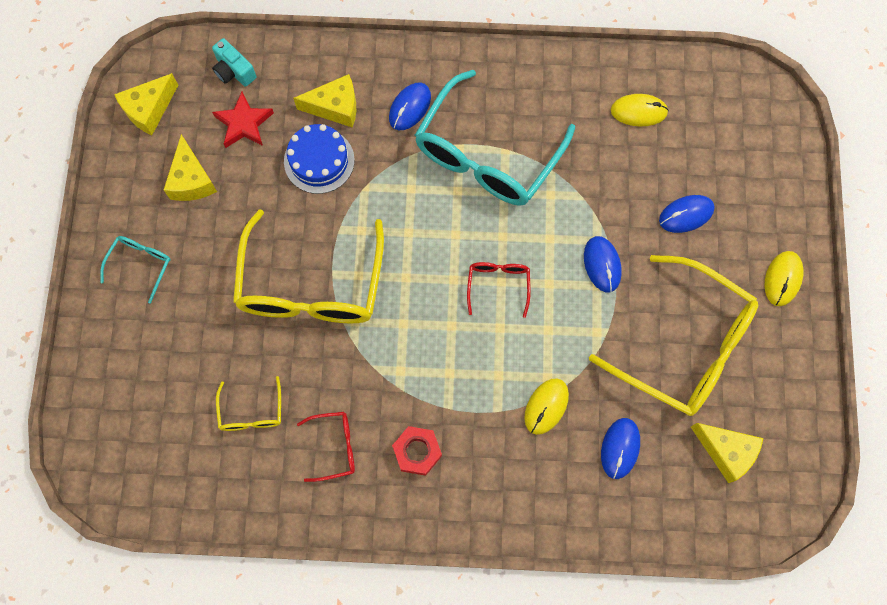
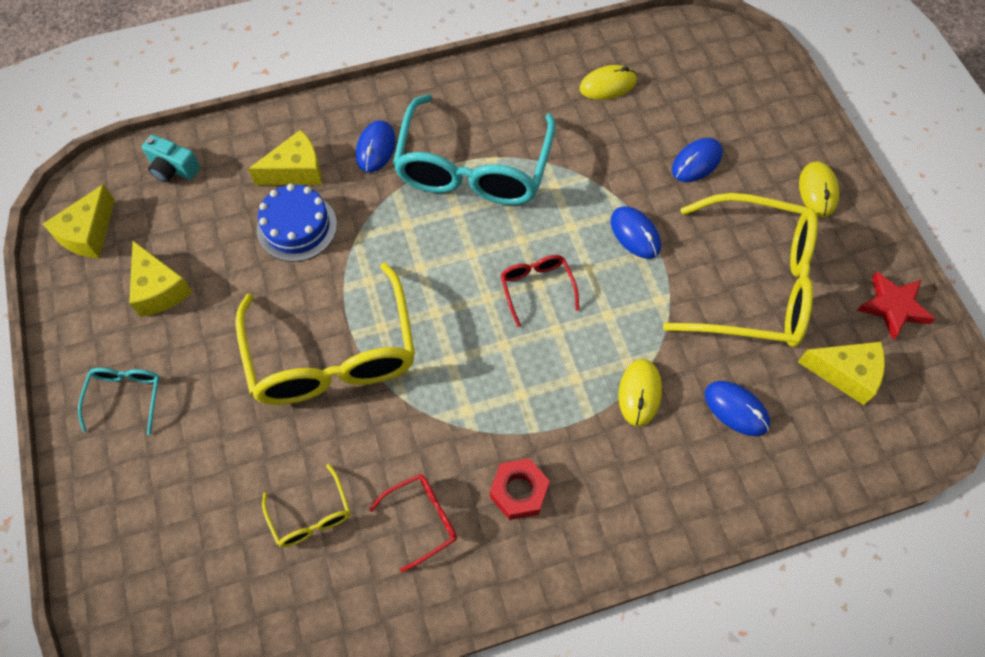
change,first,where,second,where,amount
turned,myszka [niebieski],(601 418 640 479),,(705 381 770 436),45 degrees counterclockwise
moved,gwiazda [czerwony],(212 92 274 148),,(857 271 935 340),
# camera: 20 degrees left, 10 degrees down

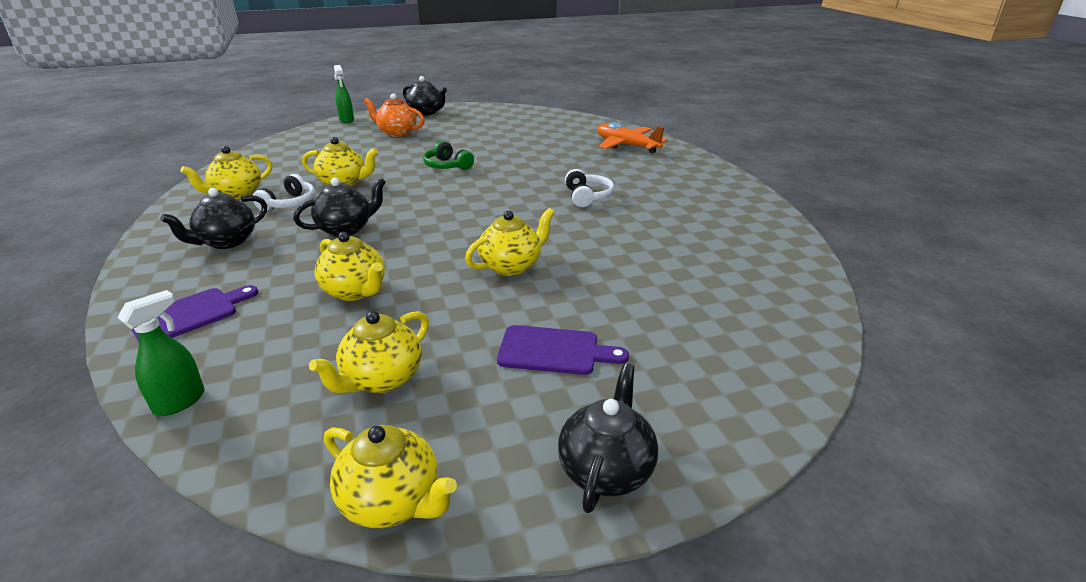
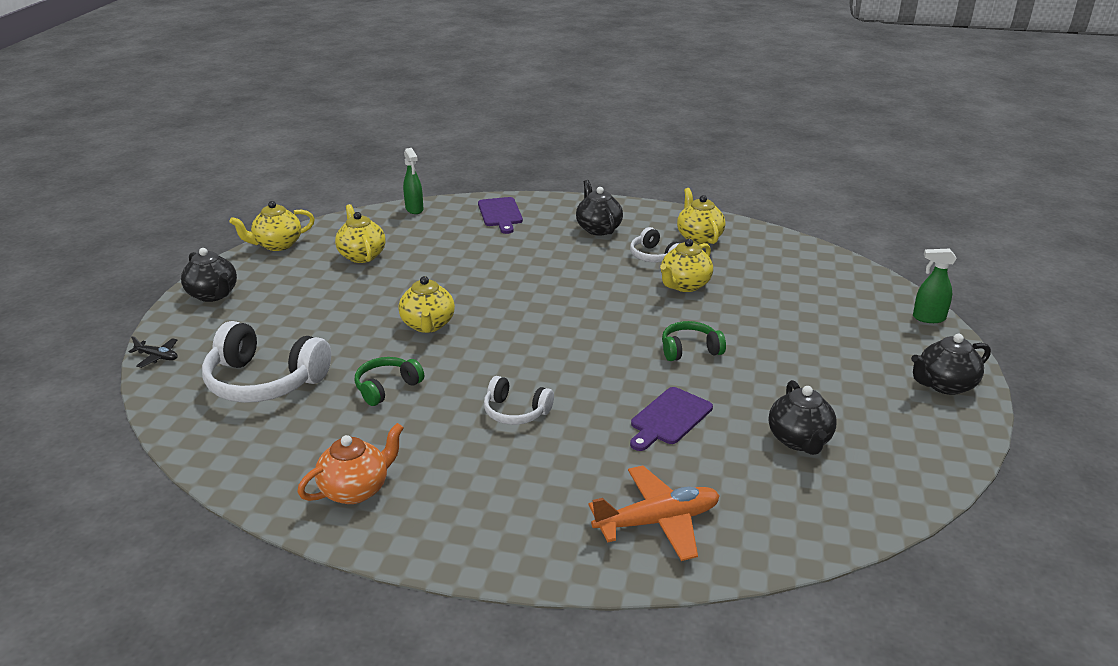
change,first,where,second,where,amount
added,,,samolot [czarny],(129 336 178 368),
added,,,słuchawki [biały],(202 321 331 403),
moved,imbryk [pomarańczowy],(364 93 425 137),,(297 423 404 504),
added,,,słuchawki [zielony],(354 357 424 406),
moved,deska do krojenia [fioletowy],(497 325 629 375),,(630 387 713 451),
moved,imbryk [czarny],(293 178 386 237),,(769 380 837 455),
removed,imbryk [żółty],(314 232 385 301),,,
# camera: 120 degrees right, 0 degrees up

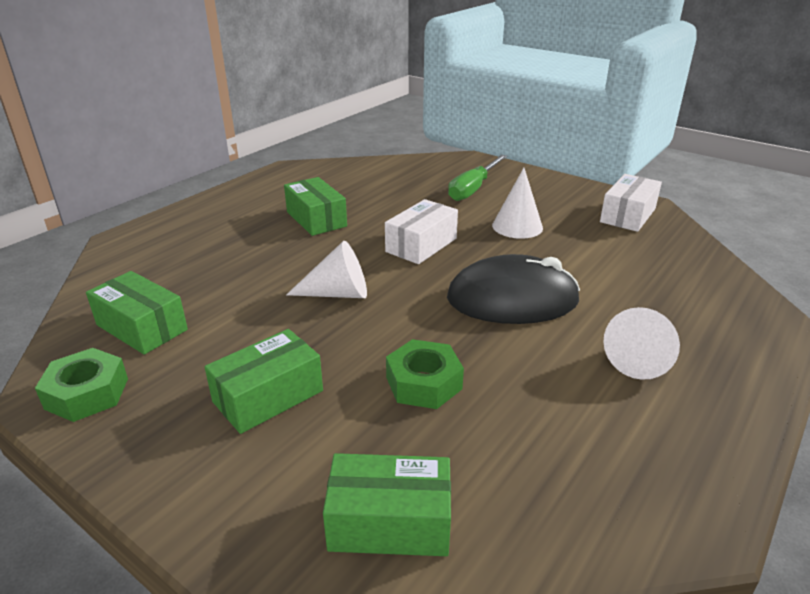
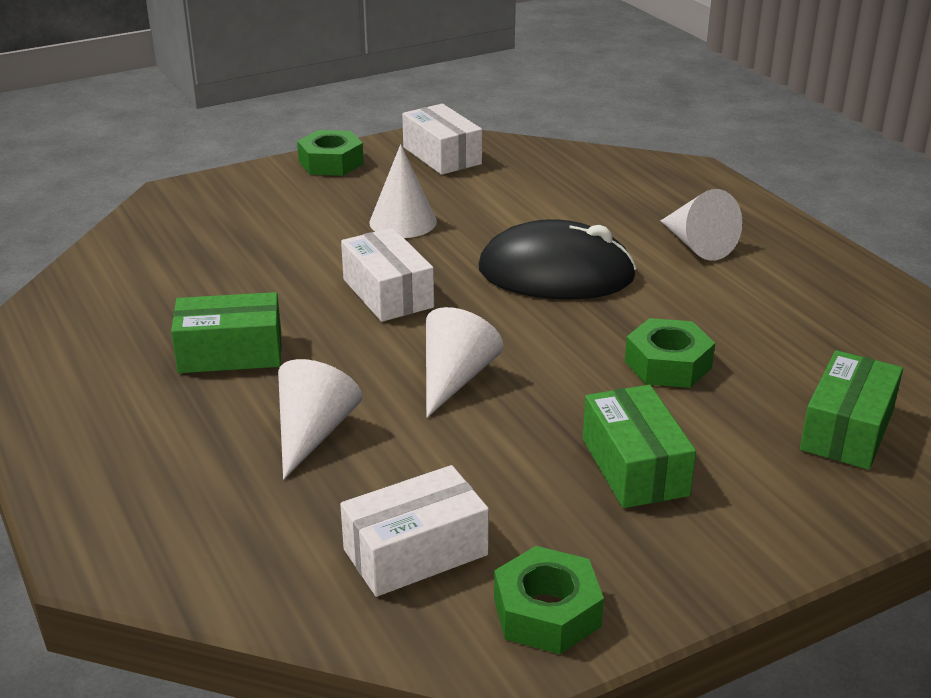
change,first,where,second,where,amount
added,,,stożek [biały],(278 359 362 480),
added,,,nakrętka [zielony],(297 130 364 176),
recoloured,pudełko [zielony],(86 271 188 355),pudełko [biały],(340 465 489 597),
turned,myszka [czarny],(447 254 580 324),,(478 219 637 300),75 degrees clockwise
removed,śrubokręt [zielony],(448 155 507 201),,,
# camera: 65 degrees left, 0 degrees up

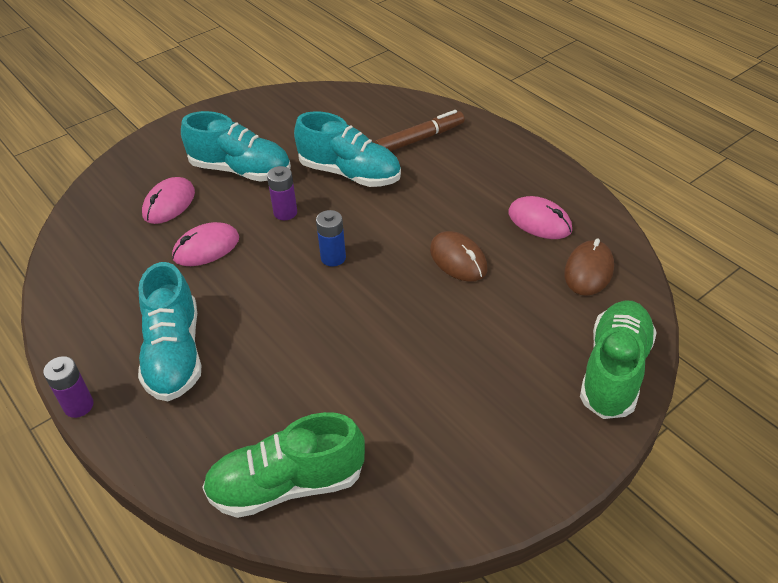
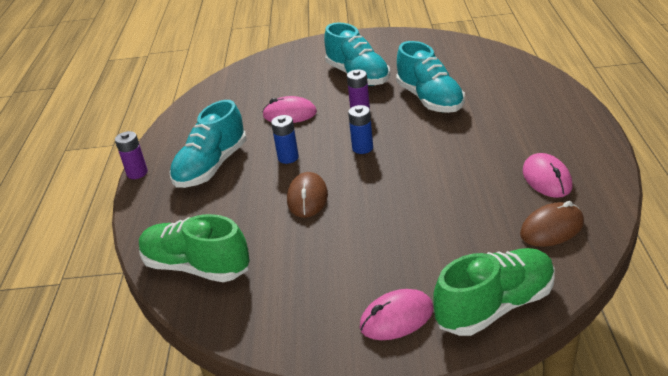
change,first,where,second,where,amount
added,,,bateria [niebieski],(271 115 299 164),
moved,myszka [brązowy],(430 231 487 282),,(287 172 328 218),
moved,myszka [różowy],(142 177 195 224),,(360 289 433 340),
removed,flamaster [brązowy],(375 110 465 151),,,
# camera: 40 degrees right, 10 degrees down

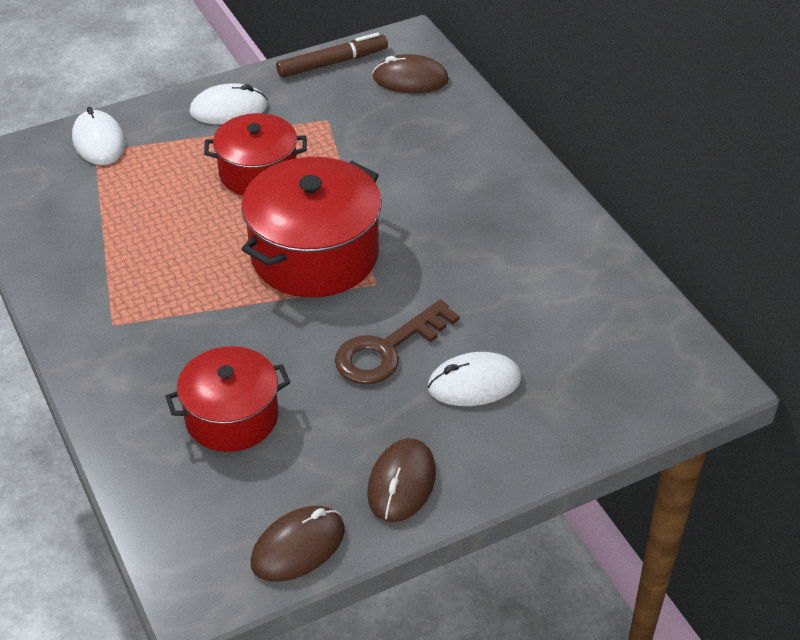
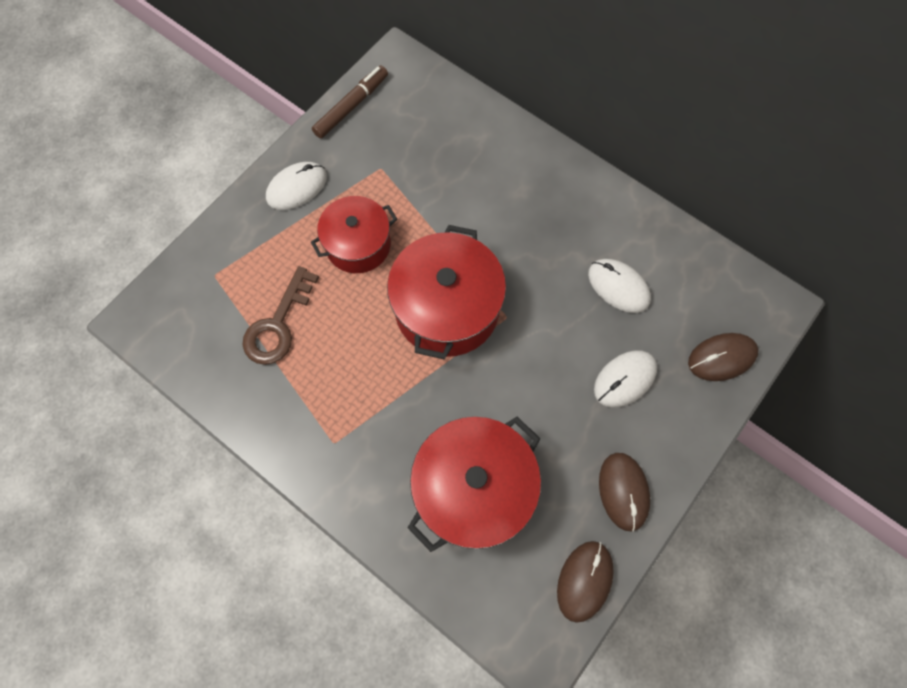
change,first,where,second,where,amount
moved,klucz [brązowy],(335 300 460 384),,(242 266 319 365),
resized,garnek [czerwony],(165 346 290 452),,(408 417 541 552),x1.54
moved,myszka [biały],(72 107 125 165),,(588 259 651 313),
moved,myszka [brązowy],(372 54 449 93),,(688 333 759 381),
# camera: 25 degrees left, 25 degrees up

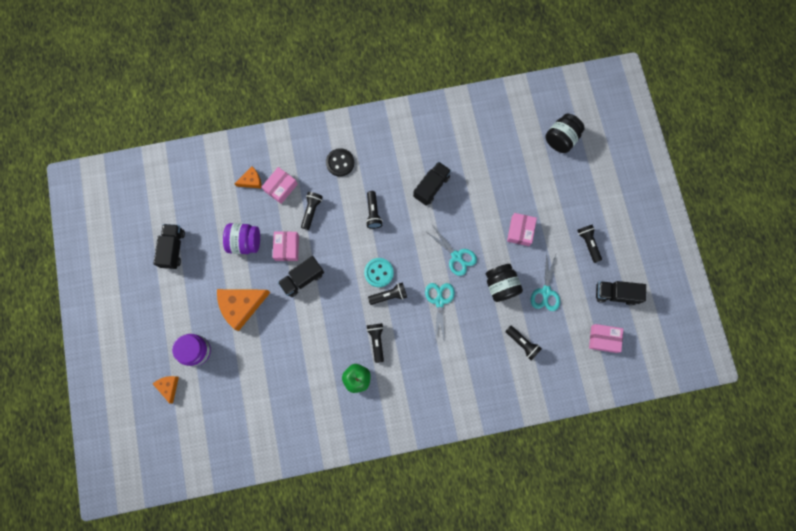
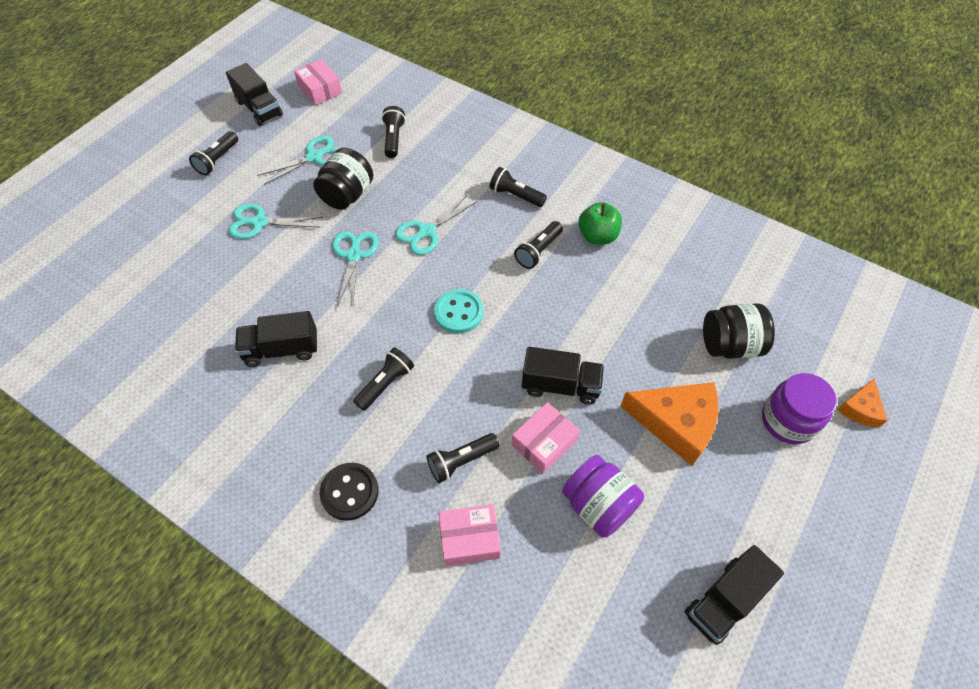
change,first,where,second,where,amount
replaced,pudełko [różowy],(507 213 537 246),nożyczki [turkusowy],(228 204 322 239),
moved,latarka [czarny],(368 282 407 305),,(490 167 547 207),
moved,słoik [czarny],(545 114 585 153),,(703 303 775 359),
removed,ser [pomarańczowy],(235 166 261 188),,,
# camera: 135 degrees left, 20 degrees down

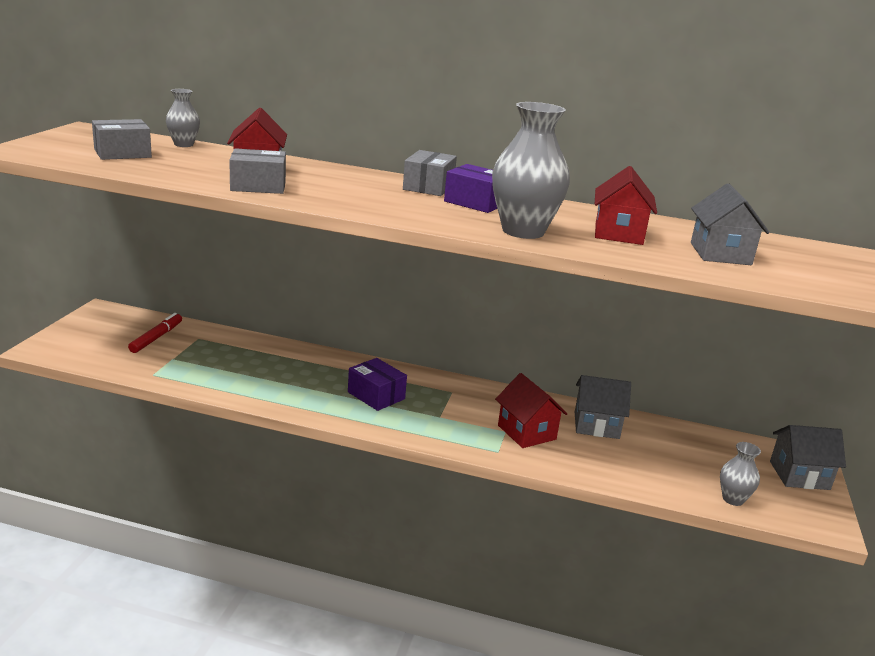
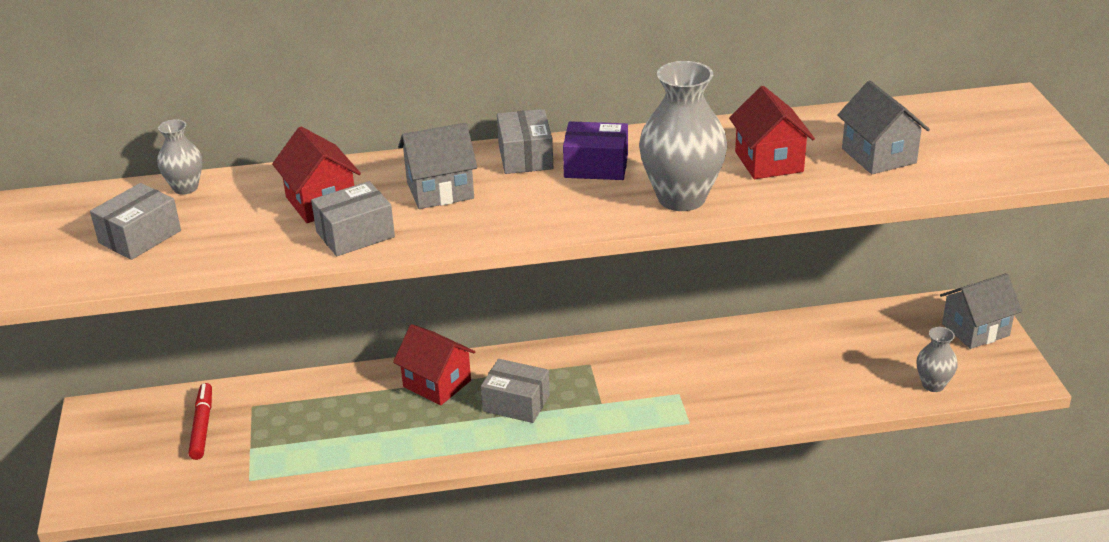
change,first,where,second,where,amount
moved,domek [czerwony],(495 373 567 448),,(393 324 475 406),
moved,domek [szary],(575 375 631 439),,(398 123 477 209),
recoloured,pudełko [fioletowy],(348 358 407 411),pudełko [szary],(481 359 550 423),
# camera: 20 degrees left, 10 degrees up

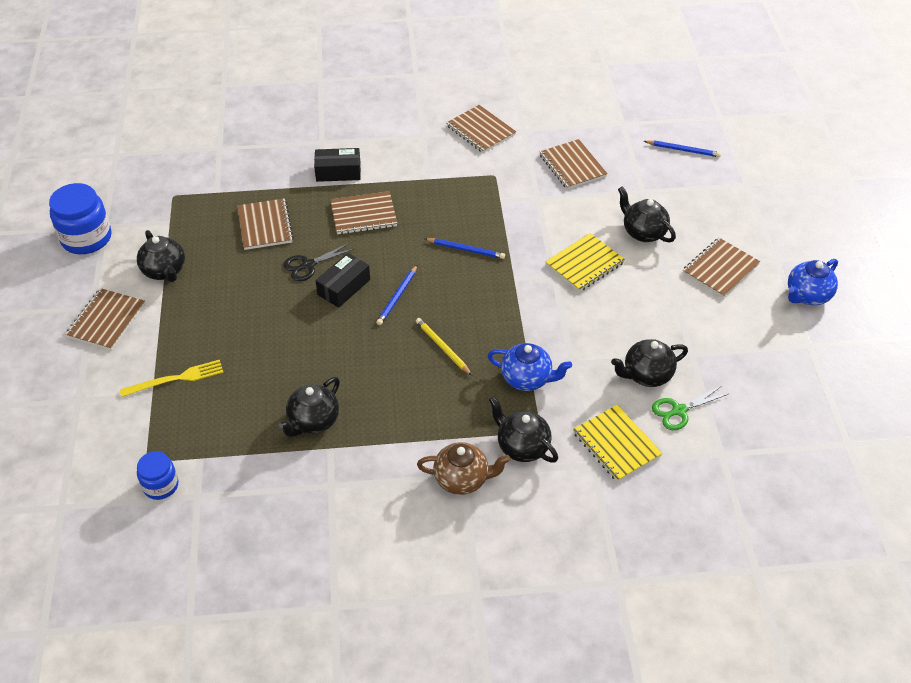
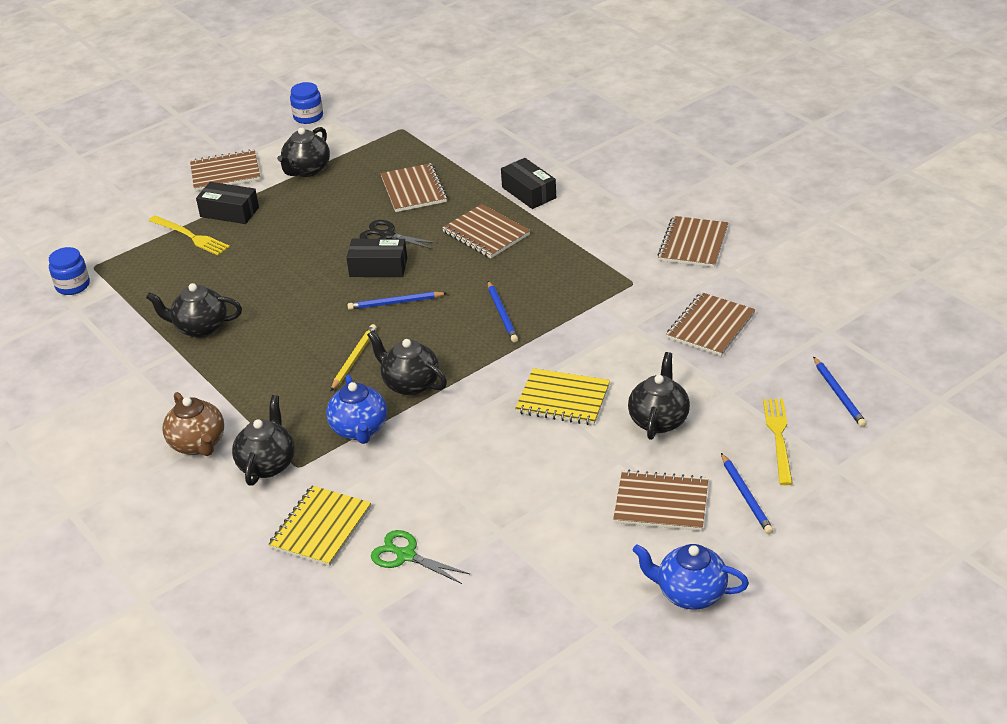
change,first,where,second,where,amount
added,,,pudełko [czarny],(196 182 259 224),
resized,słoik [niebieski],(49 183 112 254),,(290 82 323 124),x0.59
moved,imbryk [czarny],(611 339 688 387),,(367 331 447 396),
turned,zeszyt [brązowy],(238 198 294 250),,(380 163 448 212),60 degrees counterclockwise
added,,,ołówek [niebieski],(721 453 774 534),
added,,,widelec [żółty],(763 399 793 485),
# camera: 60 degrees right, 10 degrees down

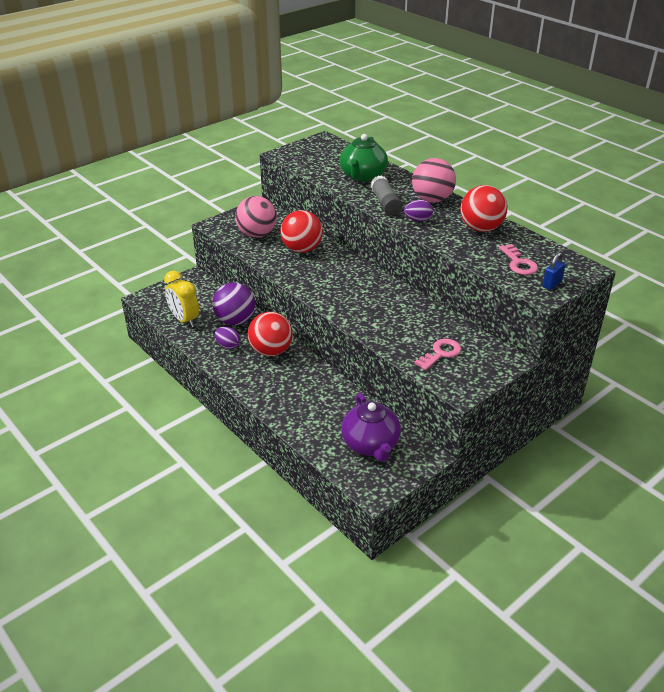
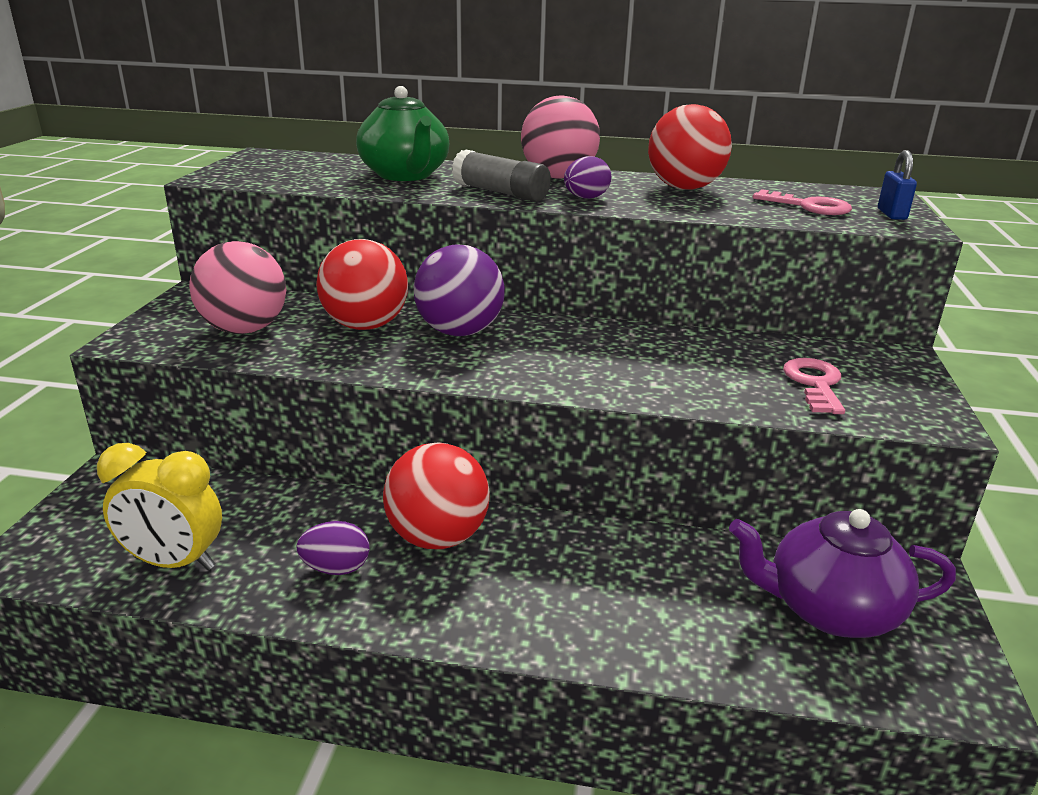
change,first,where,second,where,amount
moved,piłka [fioletowy],(212 282 255 325),,(414 245 505 336),
turned,imbryk [fioletowy],(341 393 401 462),,(729 509 956 638),150 degrees clockwise
# camera: 40 degrees left, 10 degrees down

